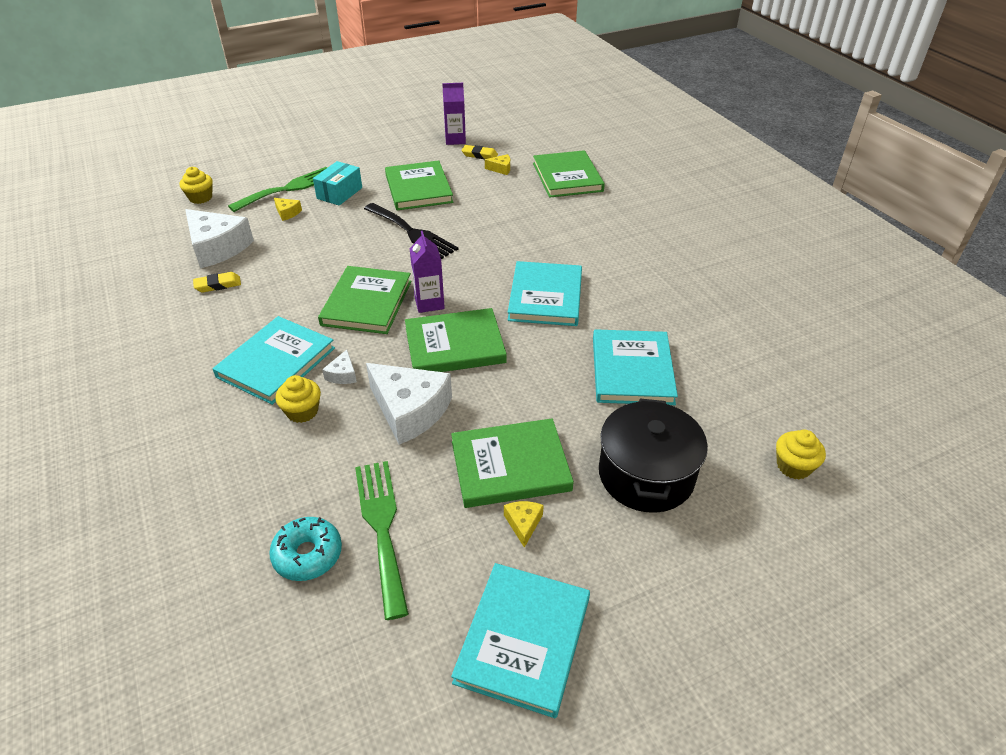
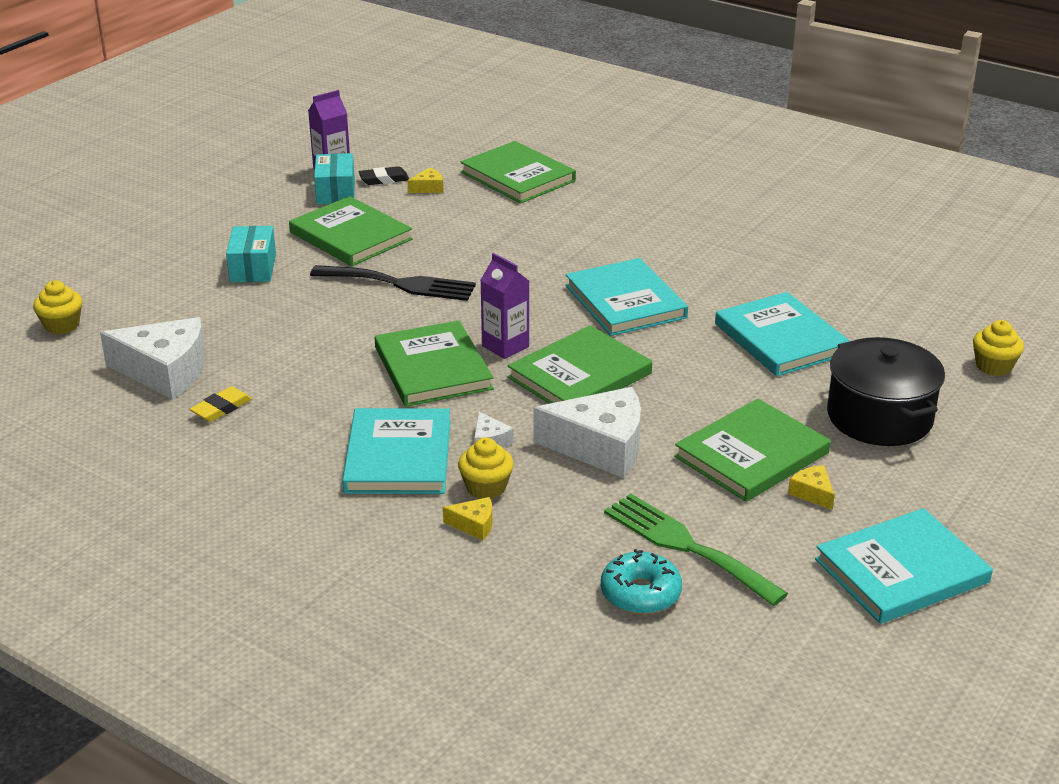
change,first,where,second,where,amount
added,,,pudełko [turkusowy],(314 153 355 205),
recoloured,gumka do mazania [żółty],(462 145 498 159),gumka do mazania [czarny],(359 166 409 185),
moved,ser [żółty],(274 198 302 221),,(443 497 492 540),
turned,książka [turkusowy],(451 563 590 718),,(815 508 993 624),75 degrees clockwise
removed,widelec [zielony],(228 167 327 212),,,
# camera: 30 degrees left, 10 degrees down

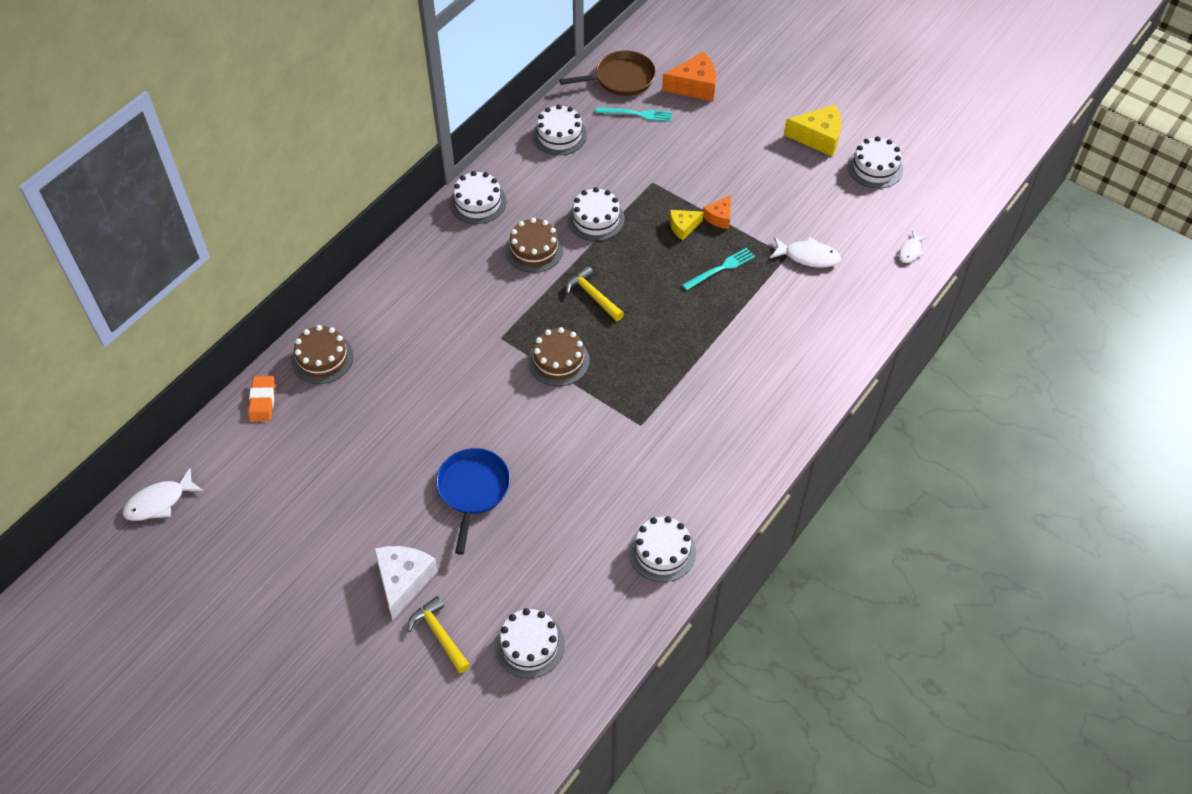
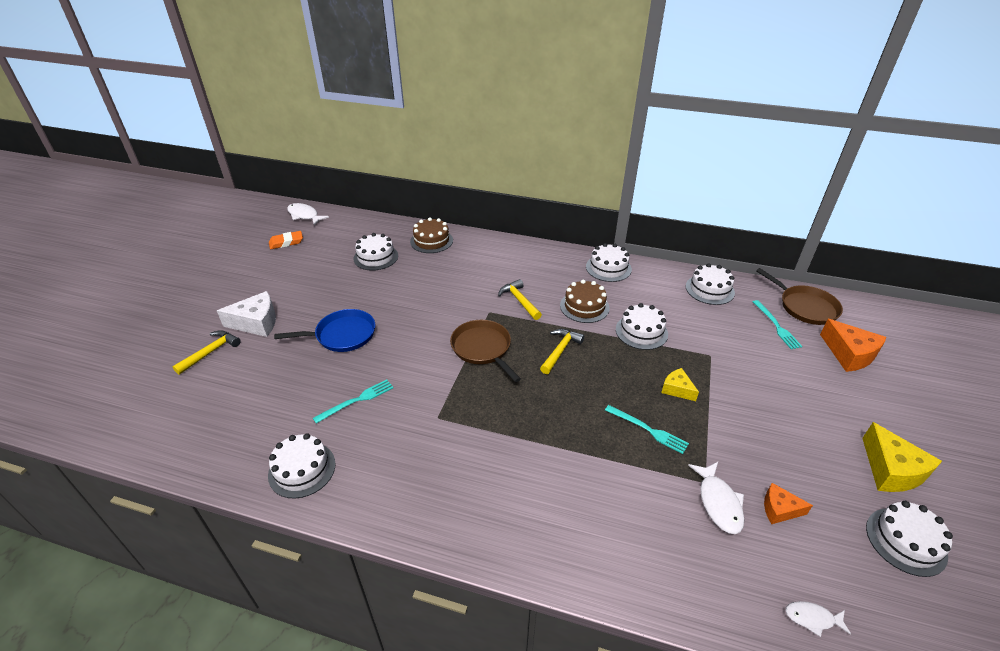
change,first,where,second,where,amount
moved,gumka do mazania [pomarańczowy],(248 376 275 421),,(269 231 303 249),
added,,,widelec [turkusowy],(313 379 393 424),
moved,tort [biały],(495 608 565 678),,(353 233 398 271),
replaced,tort [brązowy],(528 327 590 386),patelnia [brązowy],(450 320 521 382),
added,,,młotek [żółty],(498 279 542 320),
moved,ser [pomarańczowy],(703 195 731 229),,(764 483 813 524),
# camera: 70 degrees right, 15 degrees down

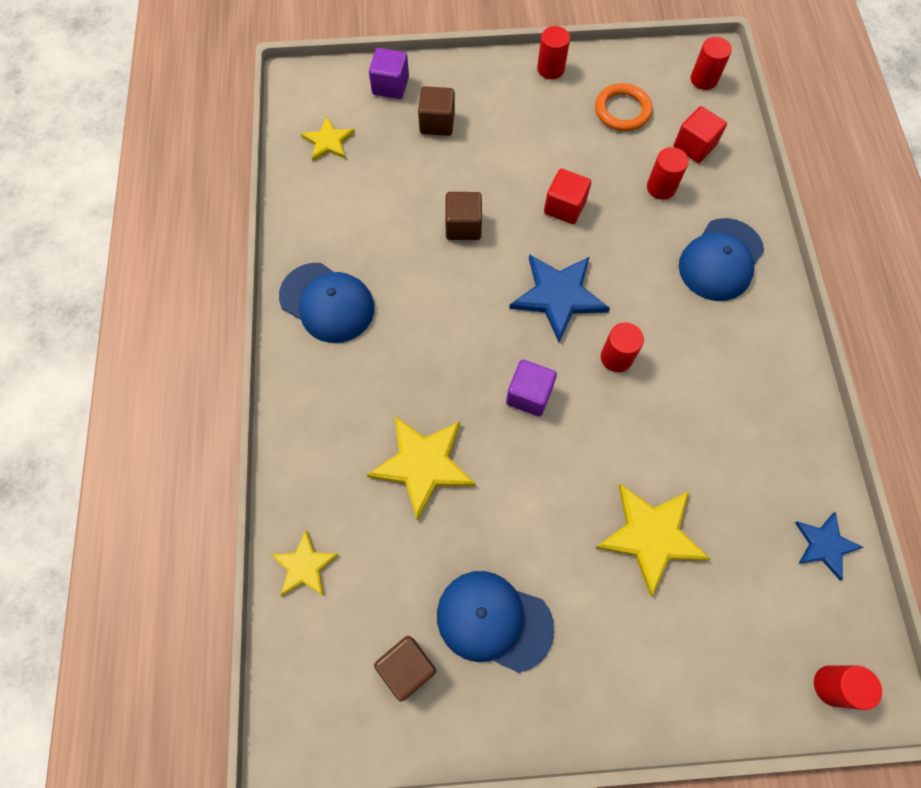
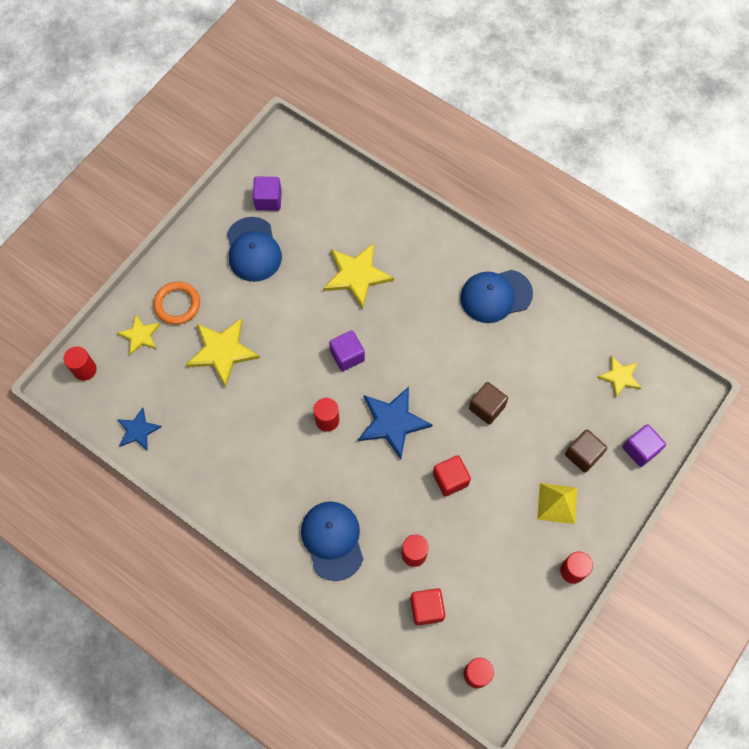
change,first,where,second,where,amount
moved,gwiazda [żółty],(271 530 339 597),,(117 314 161 355),
moved,pierścień [pomarańczowy],(595 83 652 131),,(153 282 200 325),
turned,czapka [niebieski],(437 571 554 673),,(227 217 282 282),105 degrees clockwise
recoloured,sześcian [brązowy],(374 636 436 701),sześcian [fioletowy],(253 177 282 211),
added,,,piramida [żółty],(537 483 577 524),
# camera: 130 degrees right, 0 degrees up

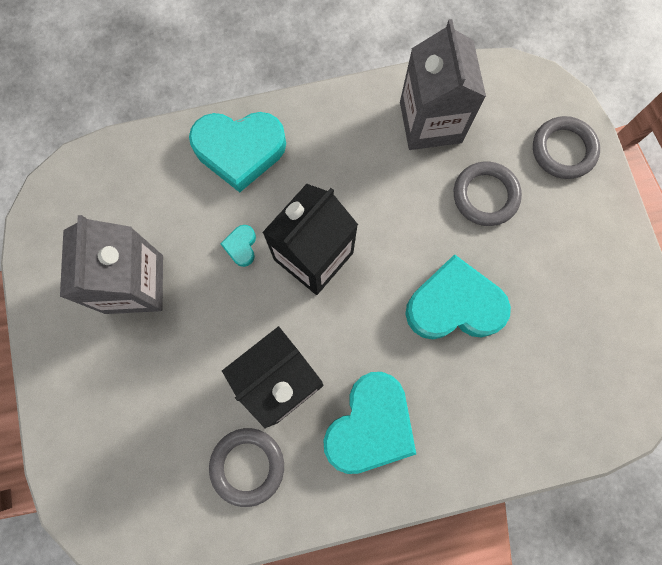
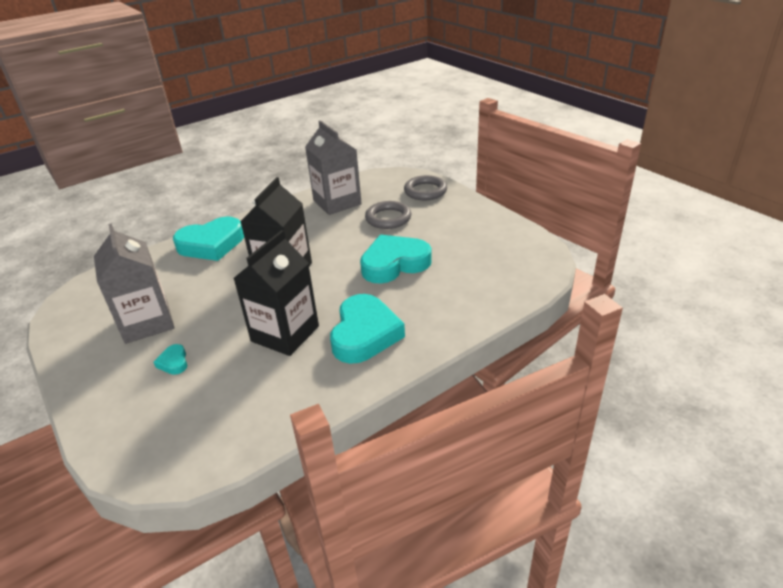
change,first,where,second,where,amount
moved,serce [turkusowy],(220 225 256 267),,(154 344 187 375),
removed,pierścień [szary],(209 428 284 507),,,
# camera: 20 degrees left, 40 degrees down

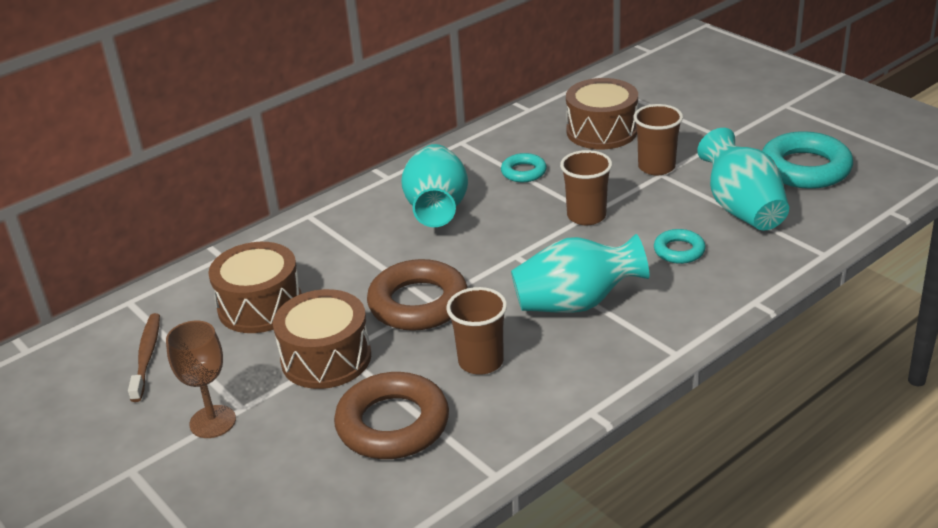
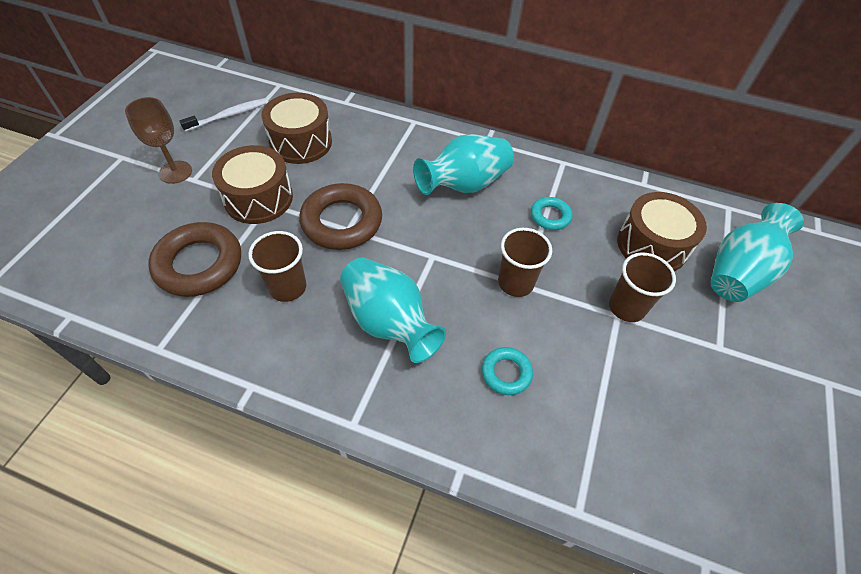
change,first,where,second,where,amount
recoloured,szczoteczka do zębów [brązowy],(128 313 160 402),szczoteczka do zębów [biały],(179 98 268 132),
moved,wazon [turkusowy],(697 128 789 231),,(711 203 804 302),
removed,pierścień [turkusowy],(762 131 853 189),,,
# camera: 55 degrees right, 20 degrees up

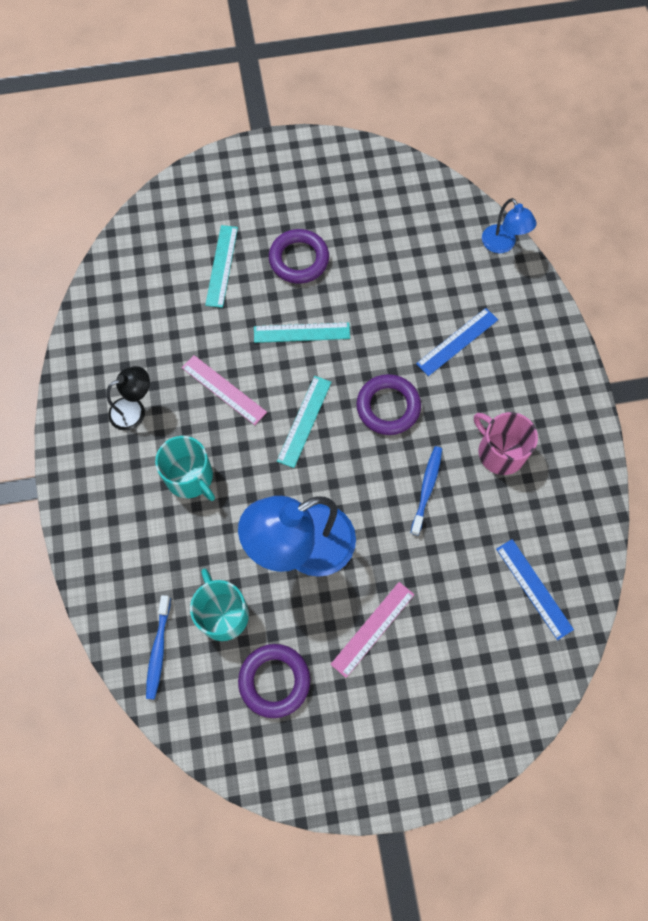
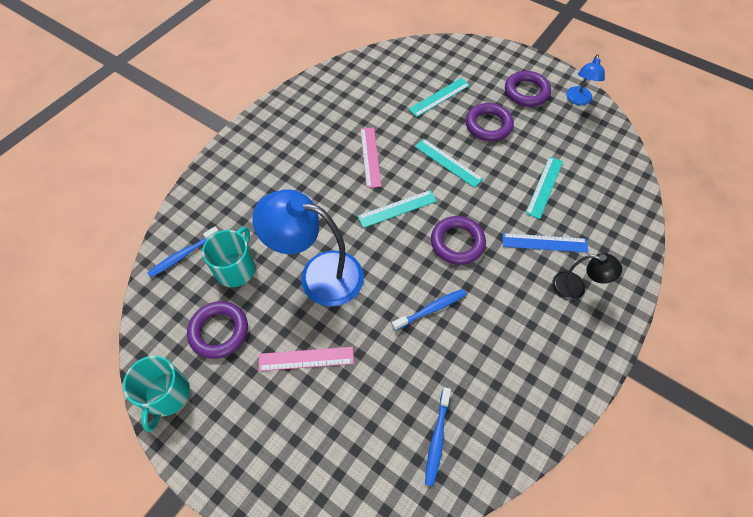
change,first,where,second,where,amount
moved,kubek [turkusowy],(155 436 215 501),,(123 356 190 432),
replaced,linijka [niebieski],(496 539 574 640),szczoteczka do zębów [niebieski],(425 387 451 486),
added,,,pierścień [fioletowy],(505 71 551 107),
added,,,linijka [turkusowy],(525 156 563 219),
moved,lampka [czarny],(106 366 150 431),,(552 253 622 300),
moved,lampka [niebieski],(482 198 537 253),,(566 54 605 105),
removed,kubek [różowy],(474 412 538 475),,,
# camera: 45 degrees right, 10 degrees down

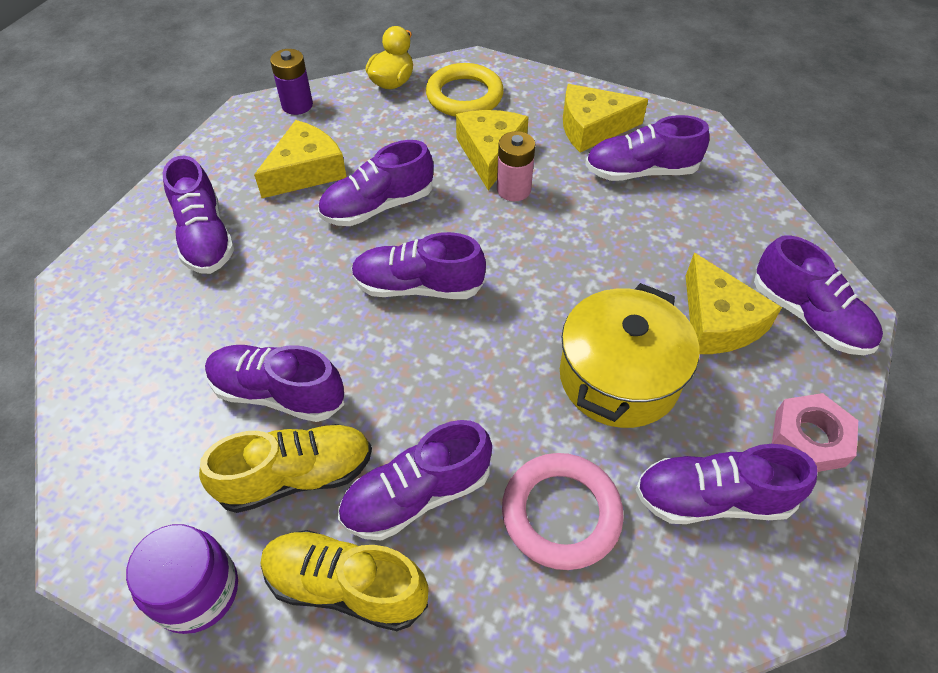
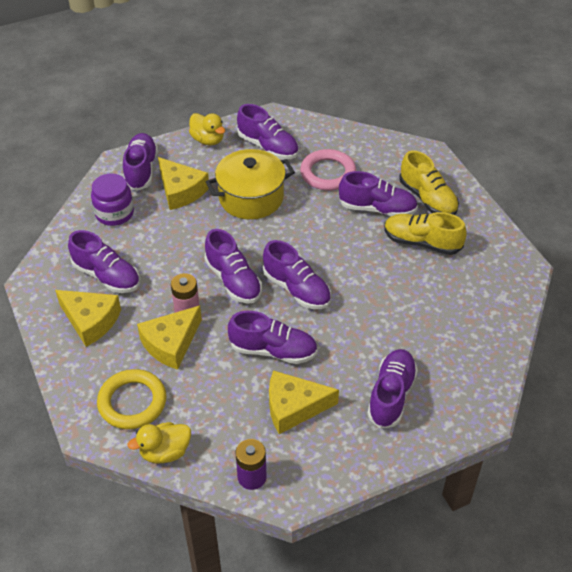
change,first,where,second,where,amount
moved,słoik [fioletowy],(126 524 238 634),,(91 173 134 226),
turned,ser [żółty],(686 253 782 354),,(158 157 209 210),120 degrees clockwise
replaced,nakrętka [różowy],(772 393 858 472),kaczka [żółty],(189 113 225 146),
moved,but [fioletowy],(205 345 344 422),,(205 229 262 304),
# camera: 140 degrees left, 5 degrees down

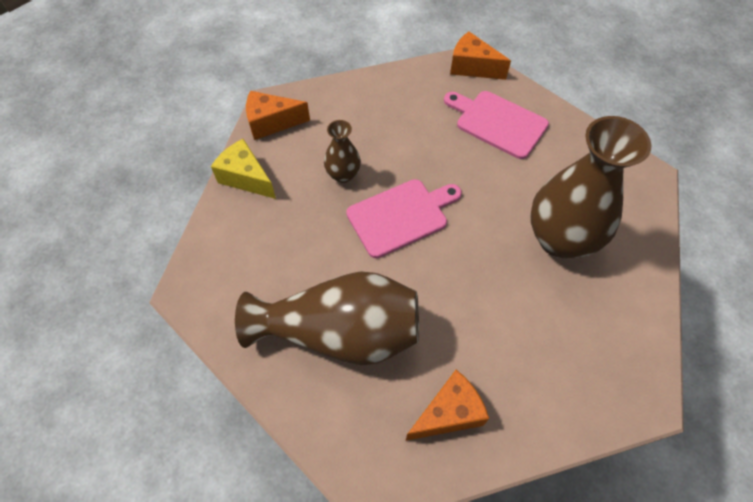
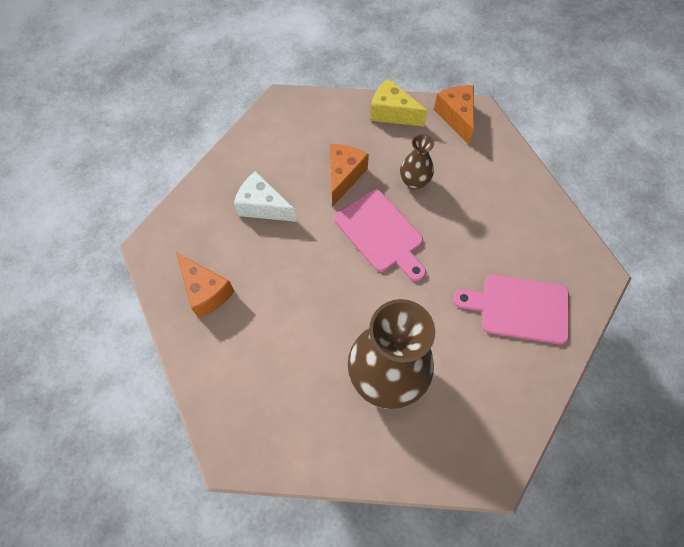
change,first,where,second,where,amount
replaced,wazon [brązowy],(235 271 419 366),ser [biały],(234 171 297 222),
moved,ser [pomarańczowy],(450 32 511 80),,(330 144 369 207),
turned,ser [żółty],(211 139 276 199),,(370 78 427 126),90 degrees counterclockwise
turned,deska do krojenia [różowy],(444 91 549 159),,(453 275 569 344),105 degrees counterclockwise
# camera: 80 degrees right, 5 degrees up

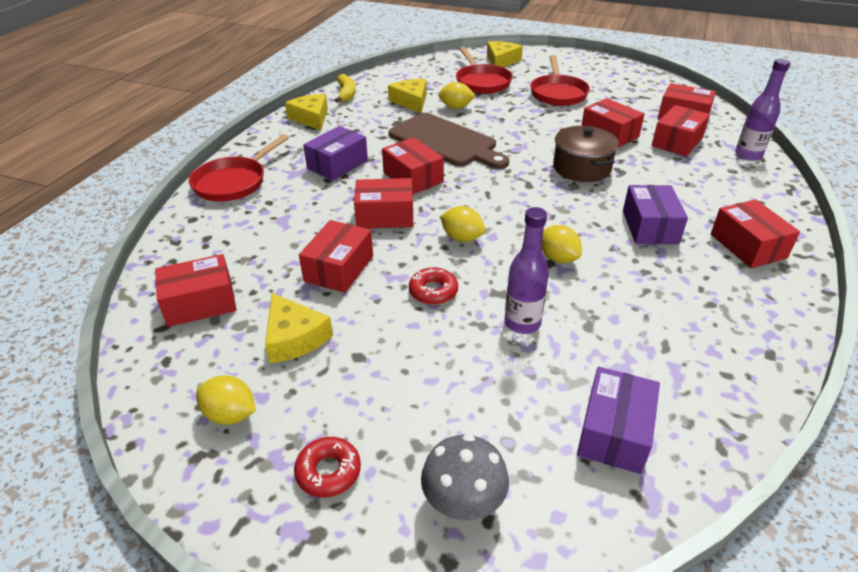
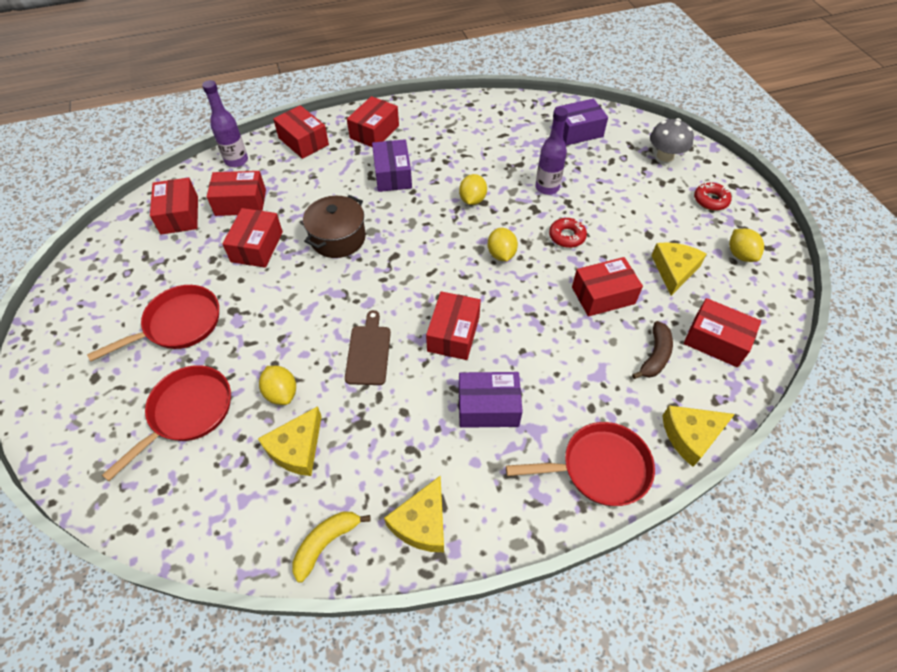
change,first,where,second,where,amount
moved,pudełko [czerwony],(354 178 413 228),,(273 105 329 159),
resized,deska do krojenia [brązowy],(389 113 509 169),,(345 310 391 385),x0.57
turned,pudełko [fioletowy],(623 185 688 244),,(372 139 412 192),60 degrees counterclockwise
added,,,banan [brązowy],(632 321 673 379),
moved,ser [żółty],(487 41 523 67),,(662 406 735 467),
# camera: 130 degrees left, 15 degrees up

